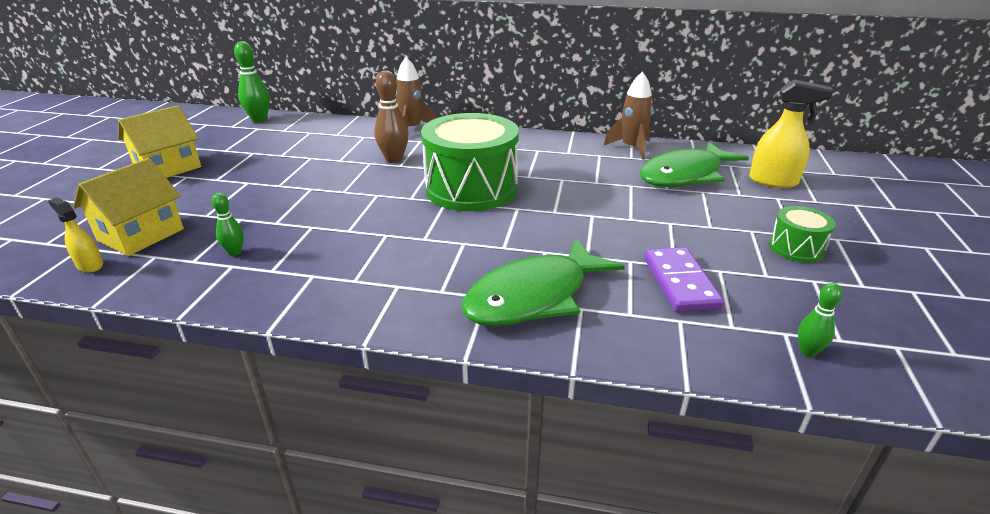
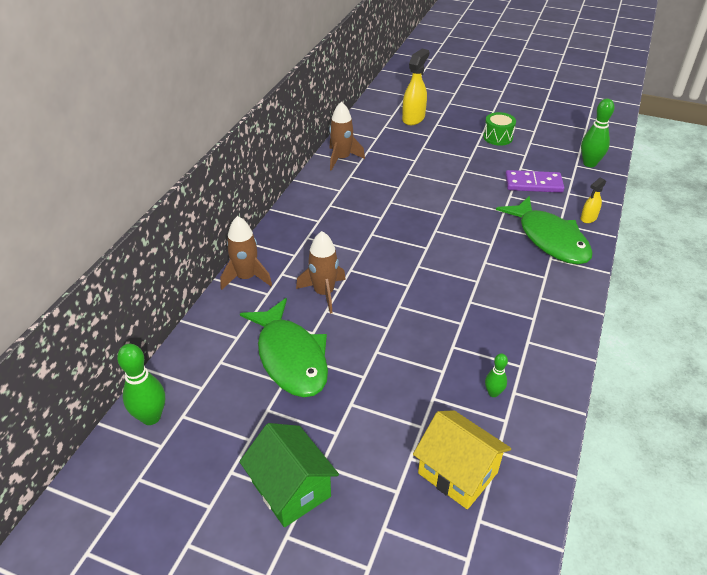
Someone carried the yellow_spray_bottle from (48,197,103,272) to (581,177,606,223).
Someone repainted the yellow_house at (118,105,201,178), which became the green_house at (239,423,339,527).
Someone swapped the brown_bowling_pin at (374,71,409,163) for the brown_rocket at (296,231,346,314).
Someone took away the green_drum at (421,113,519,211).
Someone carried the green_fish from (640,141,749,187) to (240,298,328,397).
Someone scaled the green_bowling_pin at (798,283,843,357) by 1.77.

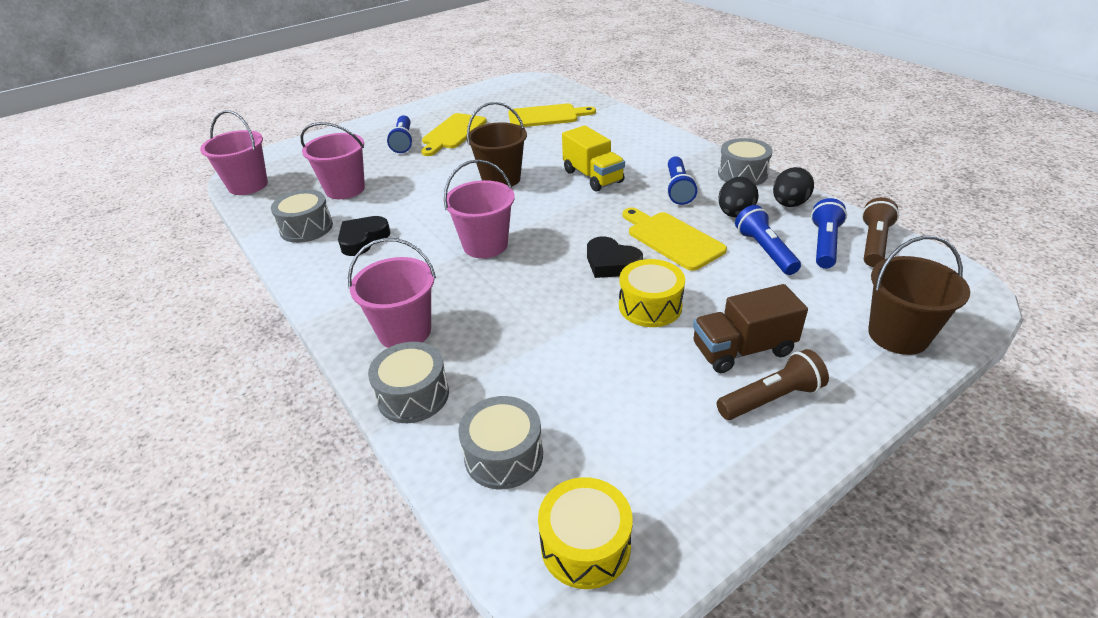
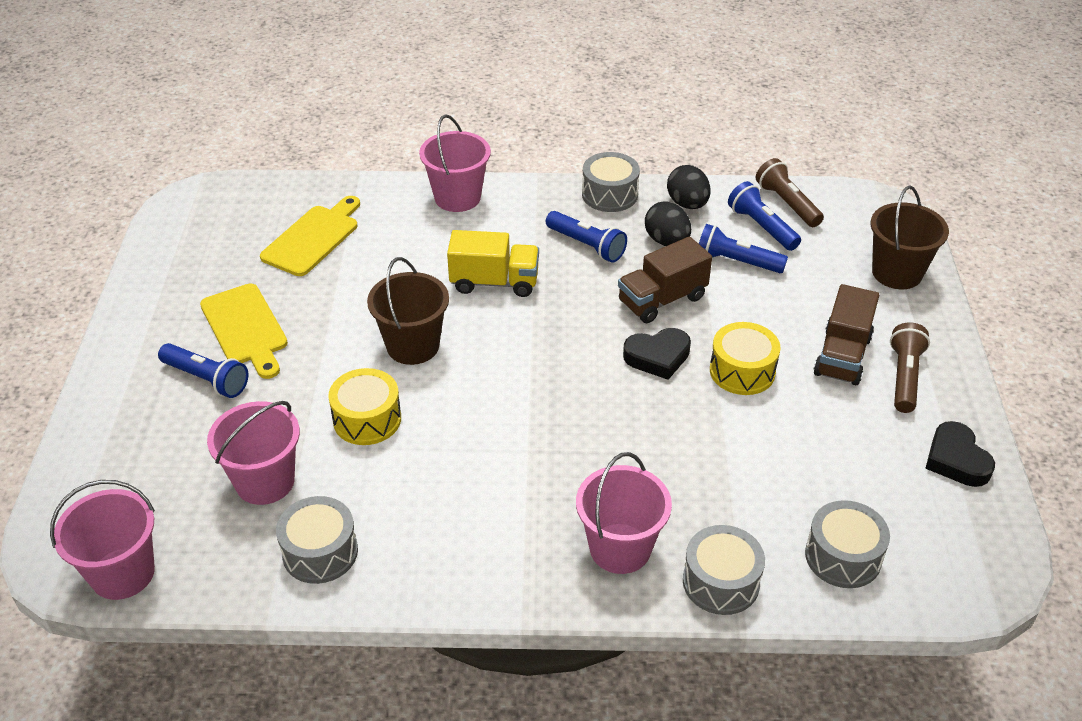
Someone carried the black_heart from (338,216,391,256) to (925,421,995,487).
Someone carried the pink_bucket from (444,160,515,258) to (419,115,491,212).
Someone carried the yellow_drum from (538,477,633,589) to (328,368,401,445).
Someone swapped the yellow_cutting_board at (622,208,727,271) for the brown_truck at (618,236,712,323).

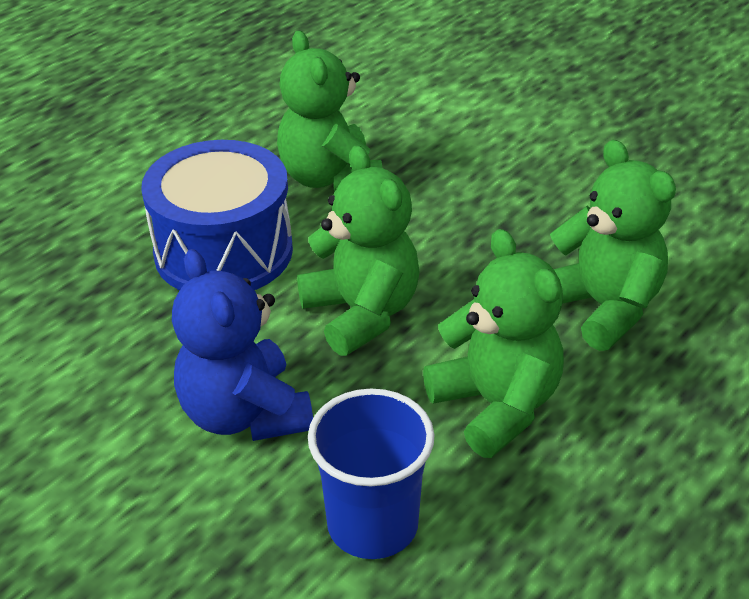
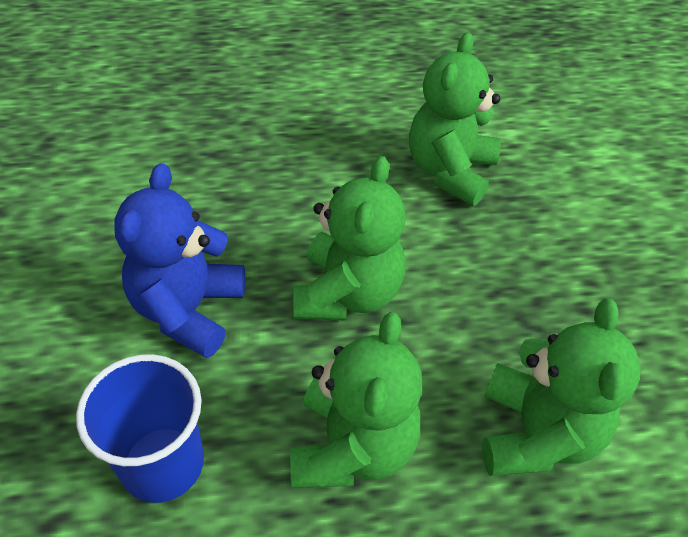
Someone took away the blue_drum at (141,140,293,290).

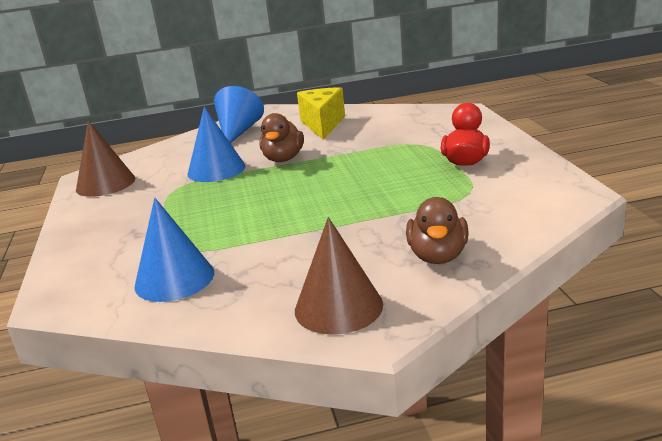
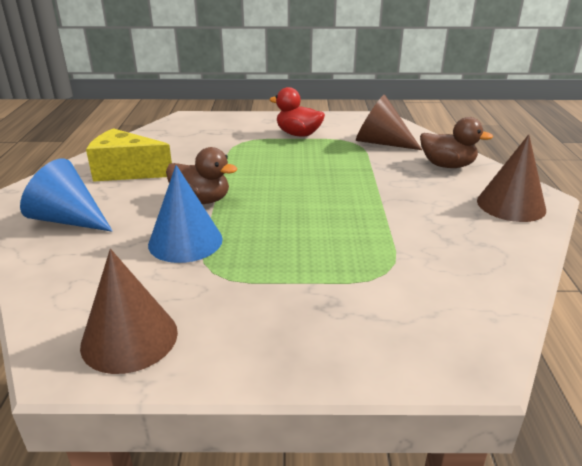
Someone took away the blue_cone at (134,198,214,302).
Someone put down the brown_cone at (356,94,422,150).

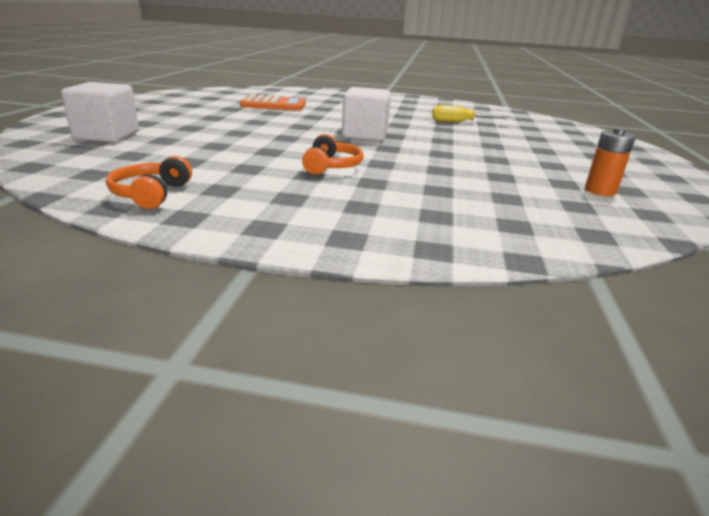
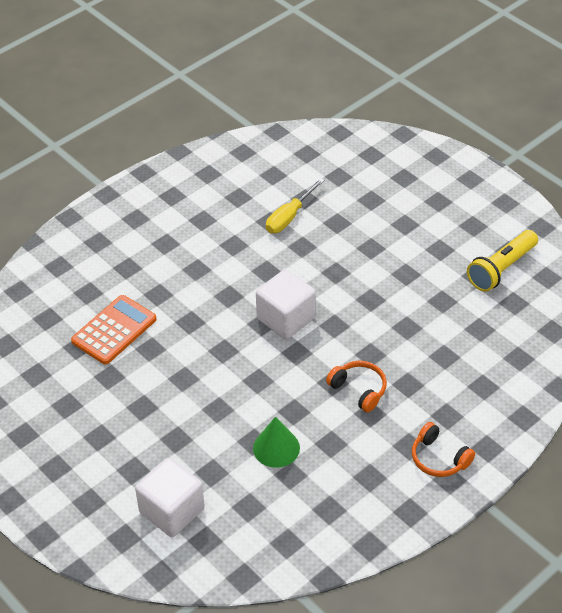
Someone carried the orange_headphones from (106,156,192,209) to (412,422,475,477).
Someone swapped the orange_battery at (585,128,636,196) for the yellow_flashlight at (467,230,538,292).
Someone put down the green_cone at (253,417,300,468).

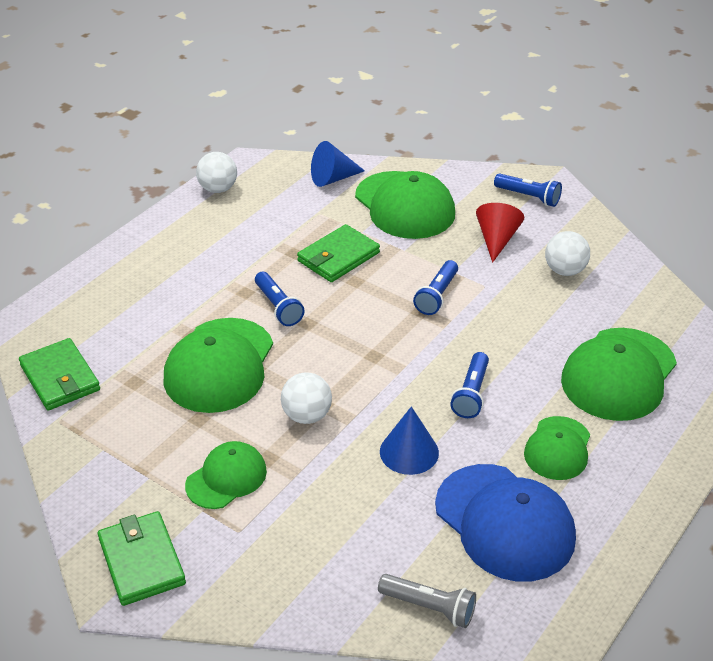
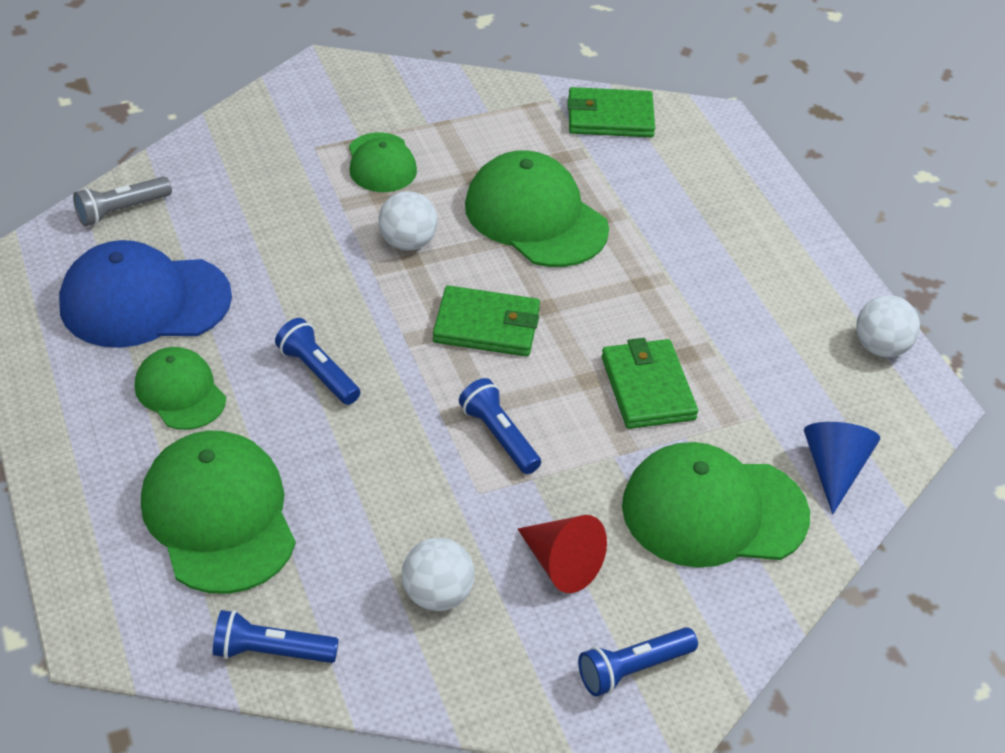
Someone carried the green_wallet from (98,511,186,606) to (433,285,540,357).
Someone carried the blue_flashlight from (255,272,304,326) to (213,610,339,663).
Someone took away the blue_cone at (380,406,439,475).

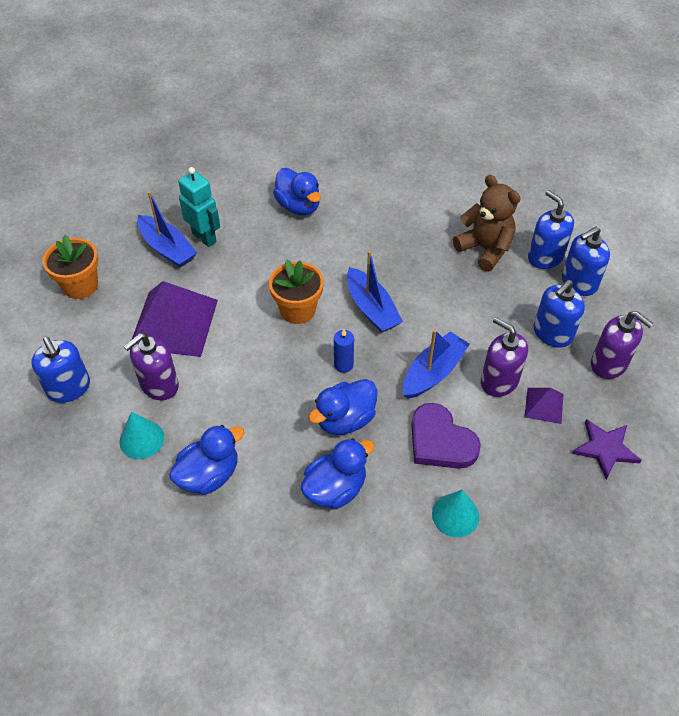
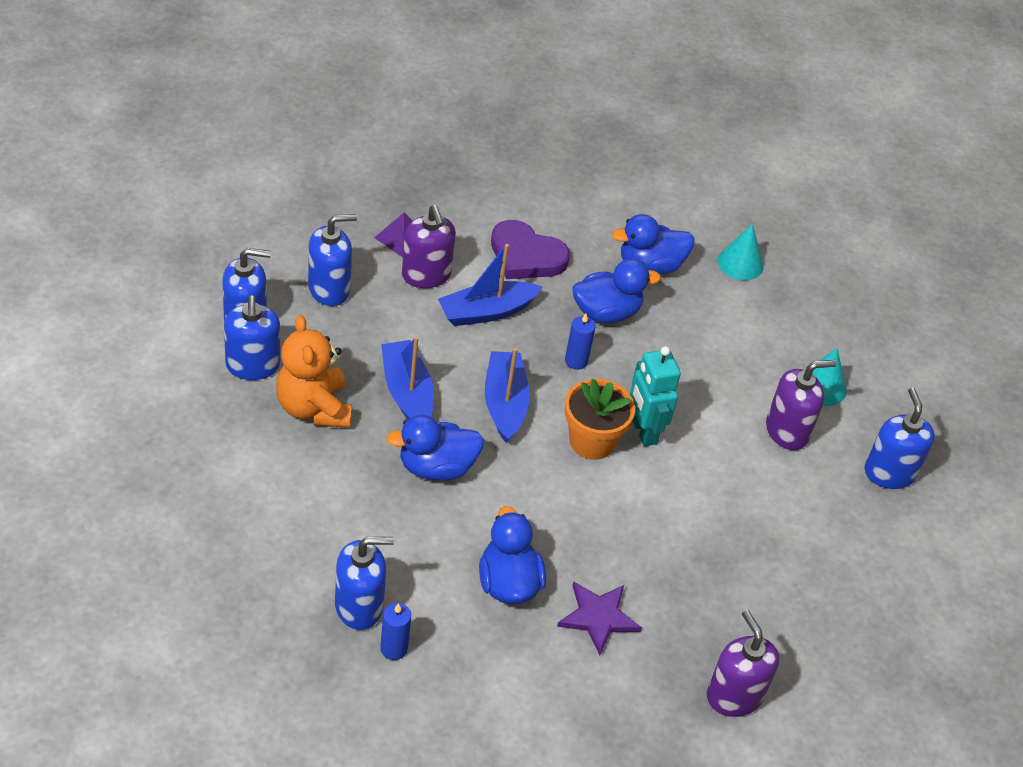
Someone took away the orange_flower_pot at (42,235,99,299).
Someone took away the purple_pyramid at (132,281,218,357).
Someone carried the blue_boat from (137,191,197,268) to (381,336,434,420).
Someone carried the blue_duck from (169,425,245,495) to (386,415,484,481).
Someone carried the turquoise_robot from (178,167,220,247) to (630,346,681,446).
Someone rotated the purple_heart at (411,403,481,469) by 135 degrees clockwise.
Someone carried the turquoise_cone from (432,490,479,537) to (717,224,764,281).
Someone repainted the brown_teddy_bear at (453,175,520,272), which became the orange_teddy_bear at (276,315,352,428).
Someone carried the purple_star from (572,419,642,479) to (557,581,642,655).
Someone carried the purple_soap_dispenser from (591,311,654,379) to (707,610,779,717).
Someone put down the blue_soap_dispenser at (335,537,394,630).
Someone put down the blue_candle at (380,603,411,660).

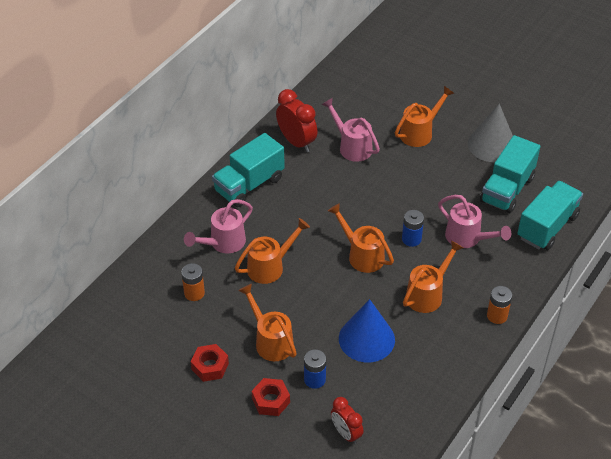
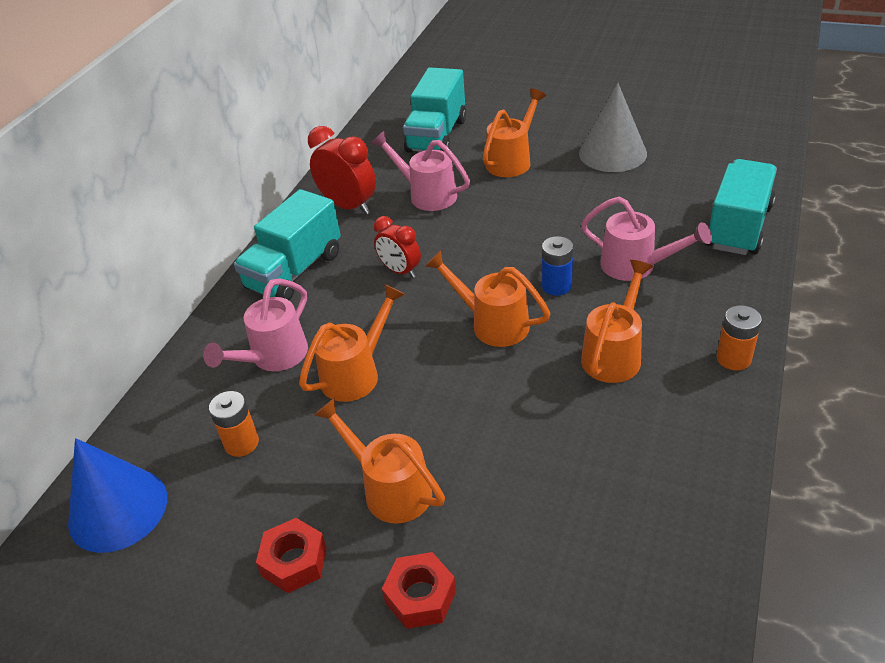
Someone took away the blue_battery at (304,349,326,389).
Someone carried the red_clock from (331,397,364,444) to (374,216,421,278).
Someone carried the blue_cone from (339,299,395,362) to (68,438,167,553).
Someone carried the turquoise_truck from (480,135,540,213) to (403,67,466,153).

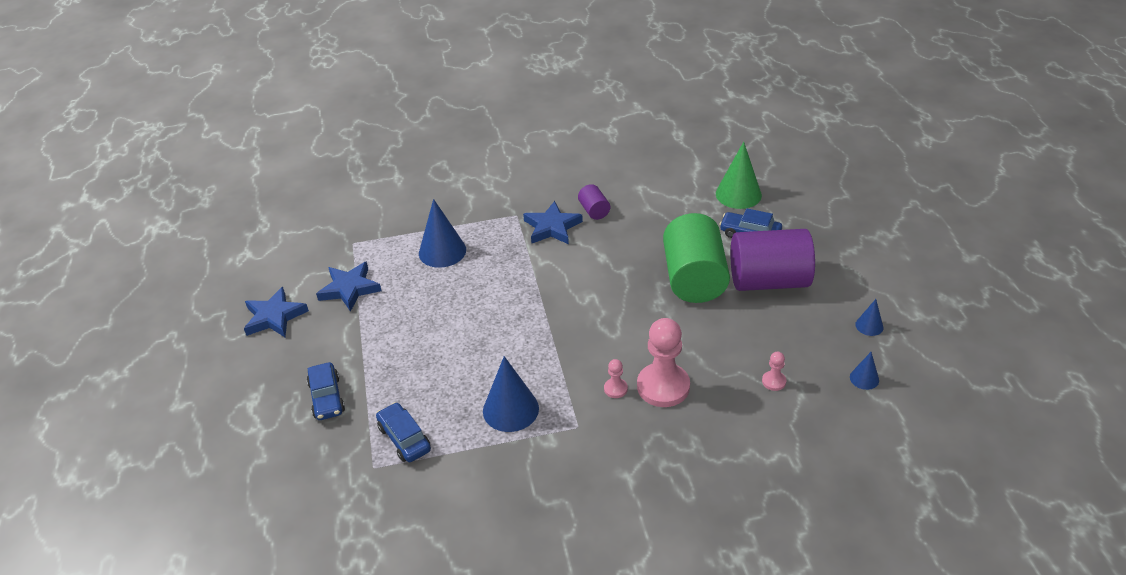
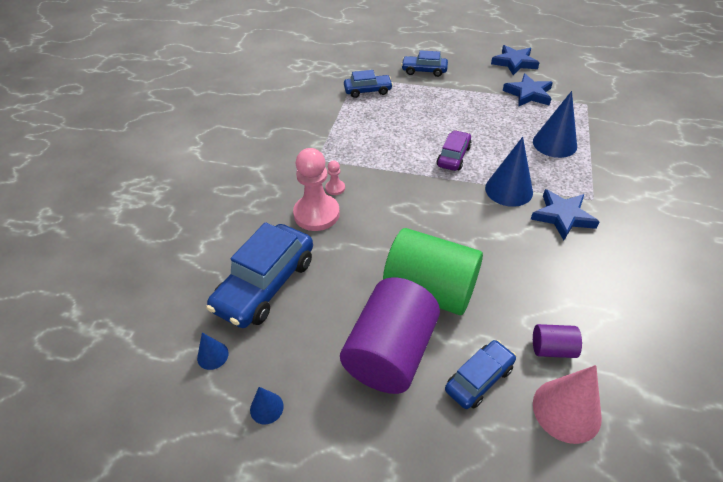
Someone carried the blue_cone from (483,356,539,432) to (485,137,533,207).
Someone carried the purple_cylinder from (578,184,610,220) to (533,324,582,358).
Someone repainted the green_cone at (716,142,762,209), which became the pink_cone at (533,365,602,444).
Someone swapped the pink_pawn at (762,352,786,391) for the blue_car at (206,222,313,328).
Someone put down the purple_car at (437,130,472,171).

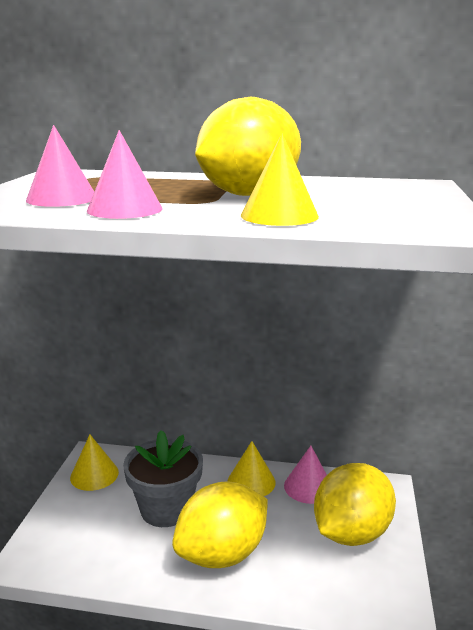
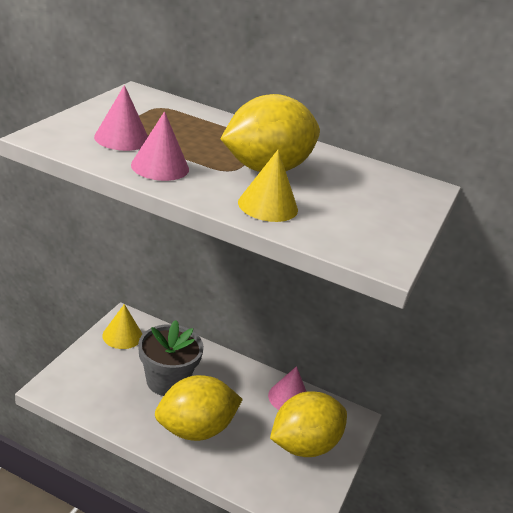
Someone took away the yellow_cone at (228,441,276,496).

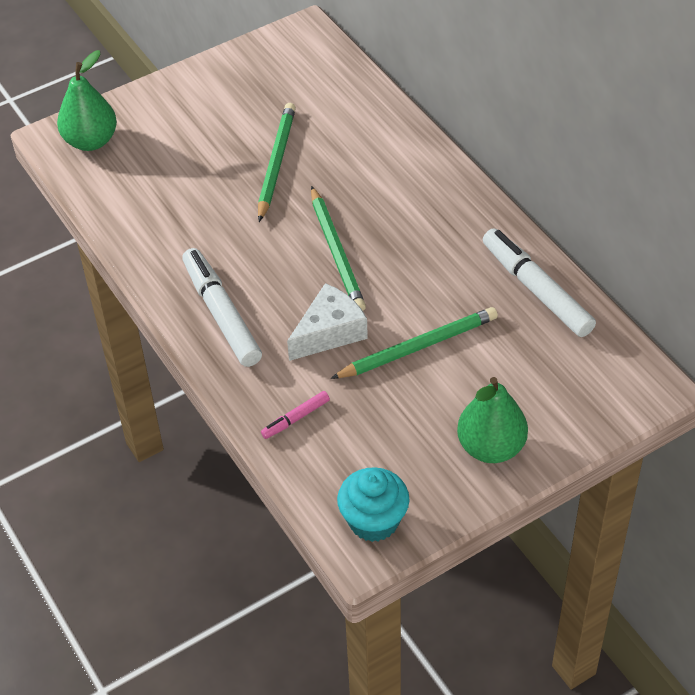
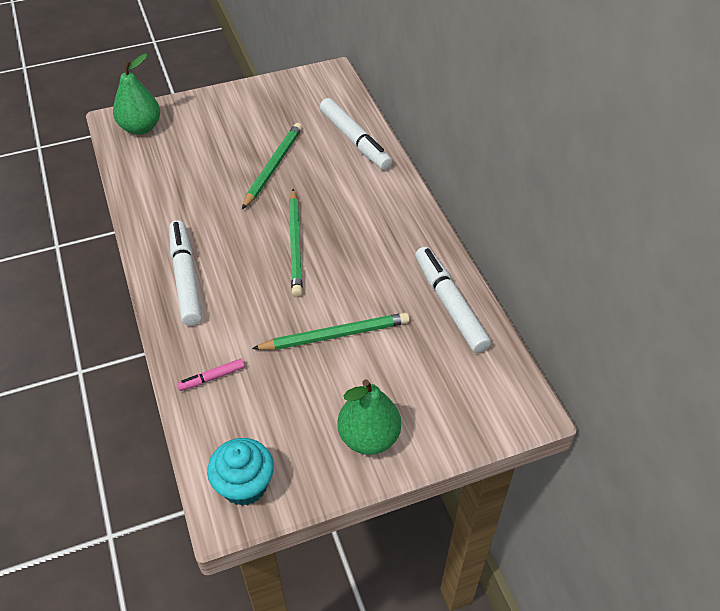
Someone took away the white_cheese at (287,283,368,361).
Someone put down the white_marker at (320,98,392,170).

